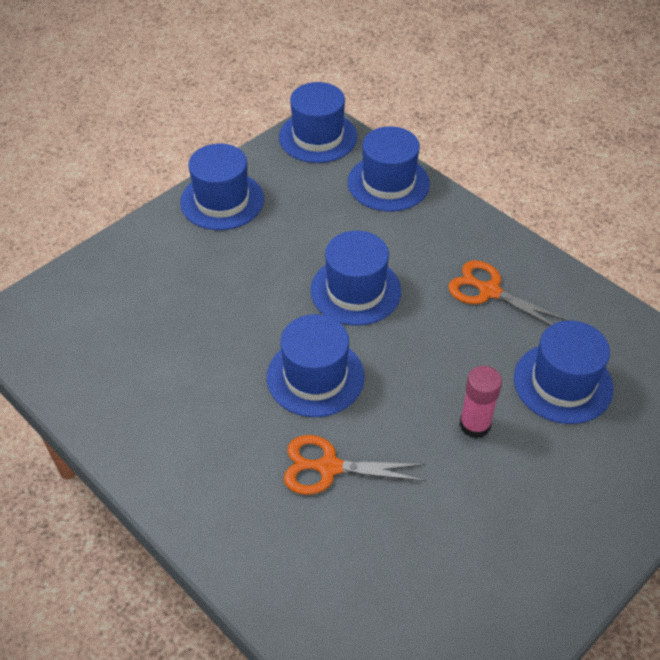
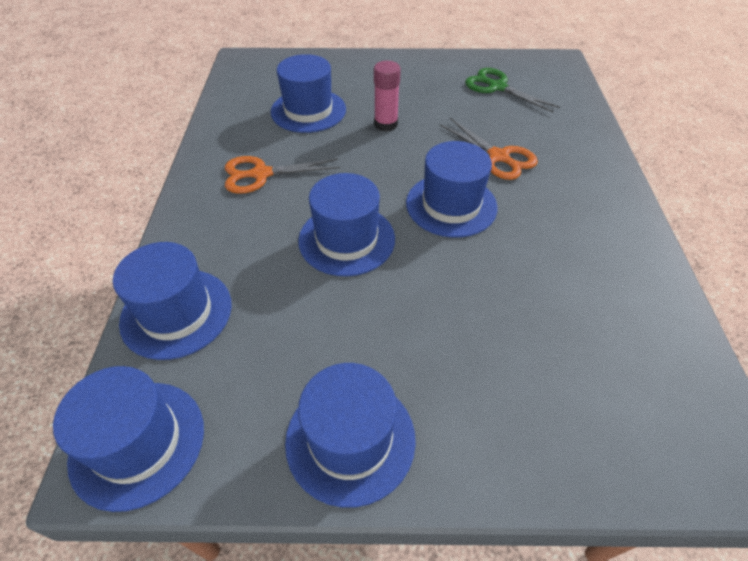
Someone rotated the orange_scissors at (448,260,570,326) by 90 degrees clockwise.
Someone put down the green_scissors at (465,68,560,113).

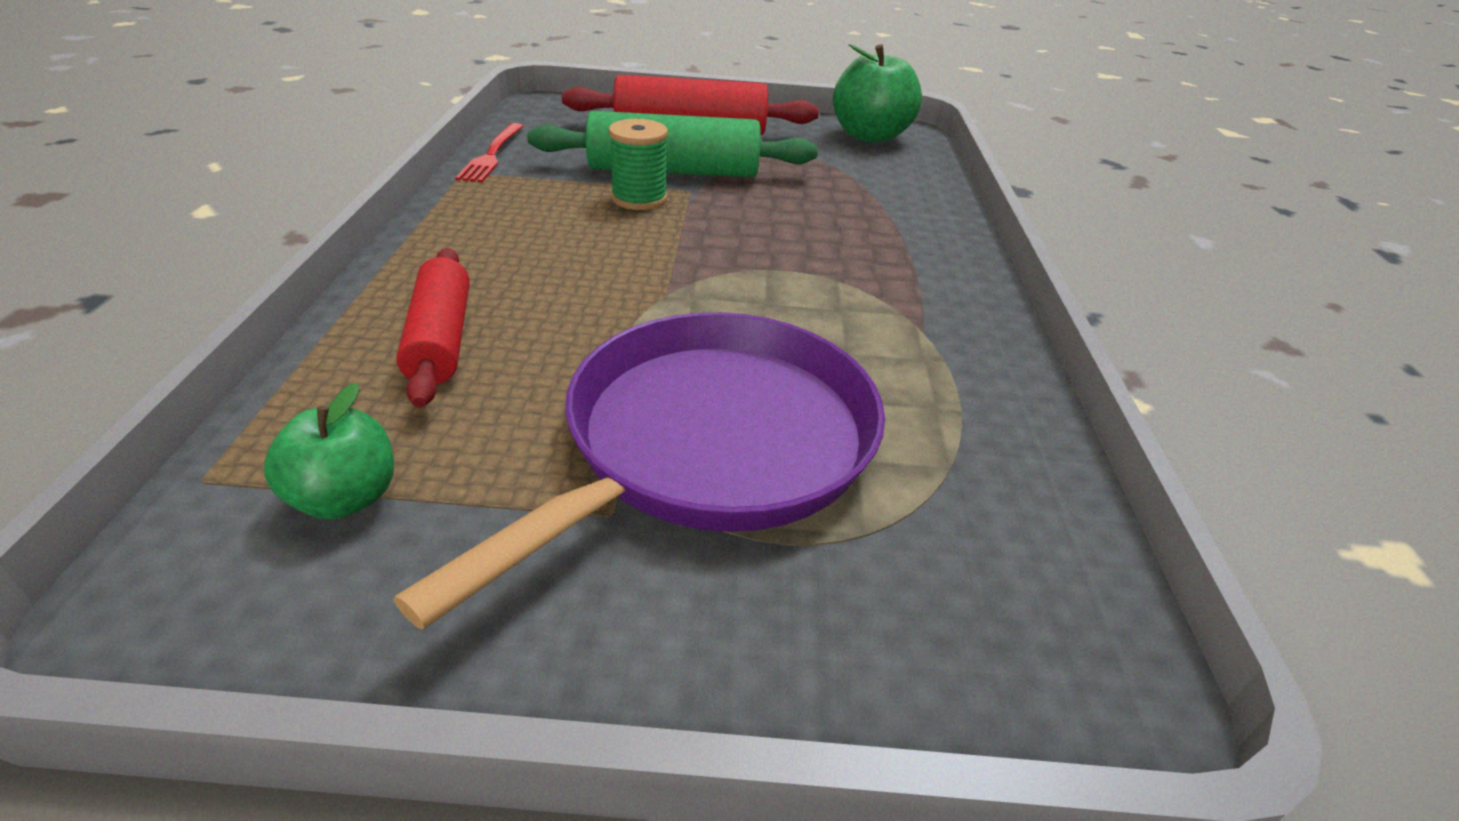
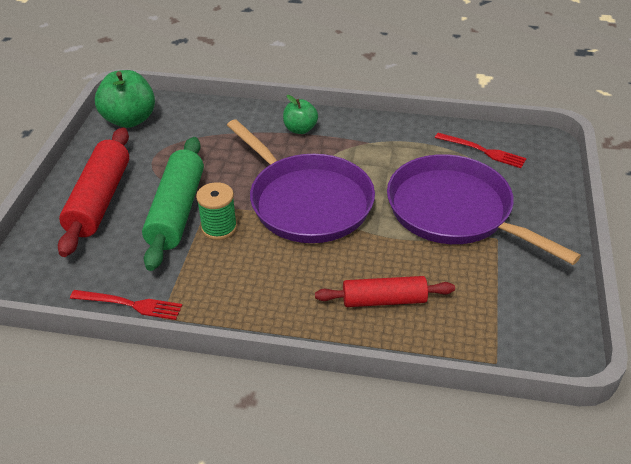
Someone carried the green_apple from (264,383,394,519) to (283,95,318,134).
Someone put down the purple_pan at (227,119,375,243).
Someone put down the red_fork at (435,133,527,168).

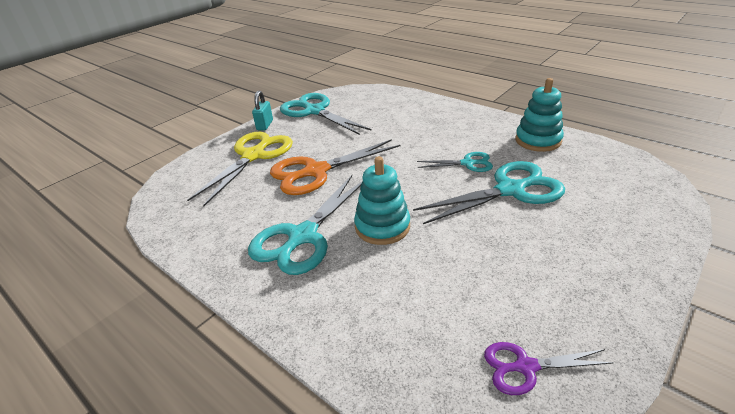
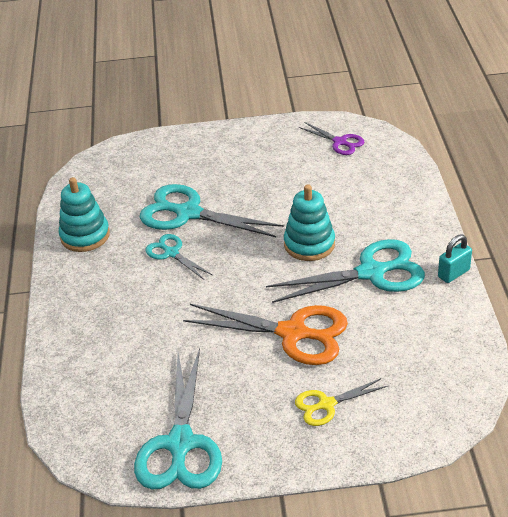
Someone scaled the yellow_scissors at (187,132,293,207) by 0.53.
Someone carried the turquoise_padlock from (252,91,273,130) to (438,234,472,283).

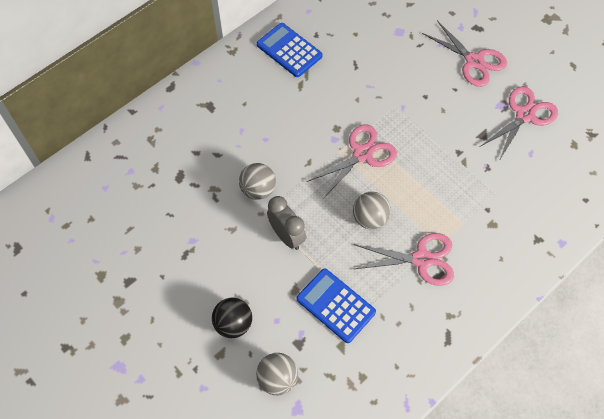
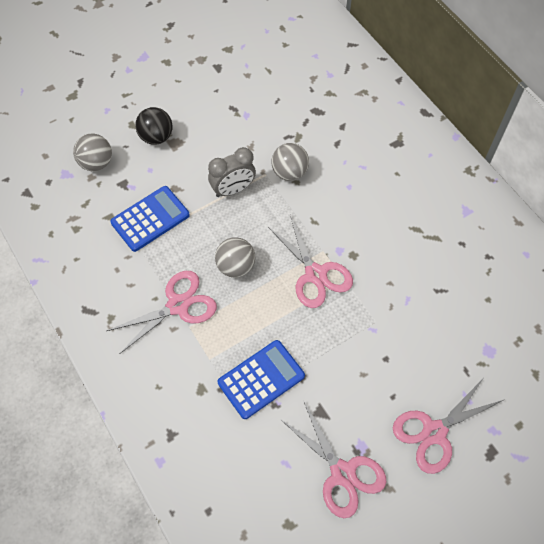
Someone carried the blue_calculator from (257,23,322,77) to (218,340,305,419).
Someone rotated the pink_scissors at (355,233,454,286) by 135 degrees counterclockwise.

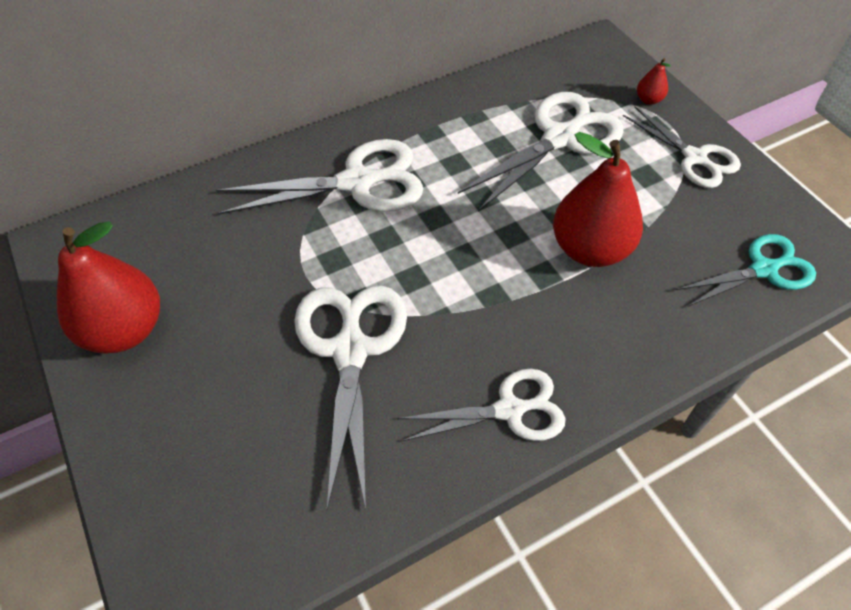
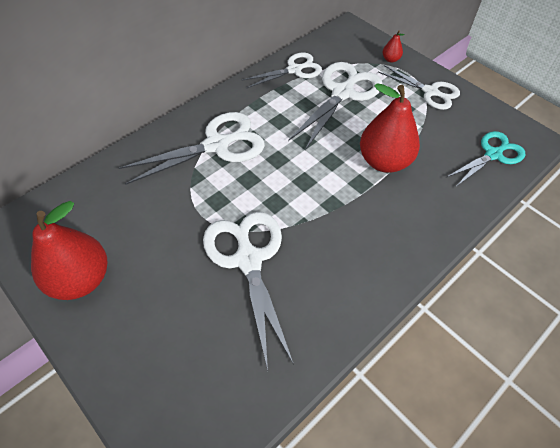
Someone carried the white_scissors from (397,369,566,441) to (242,53,322,88).

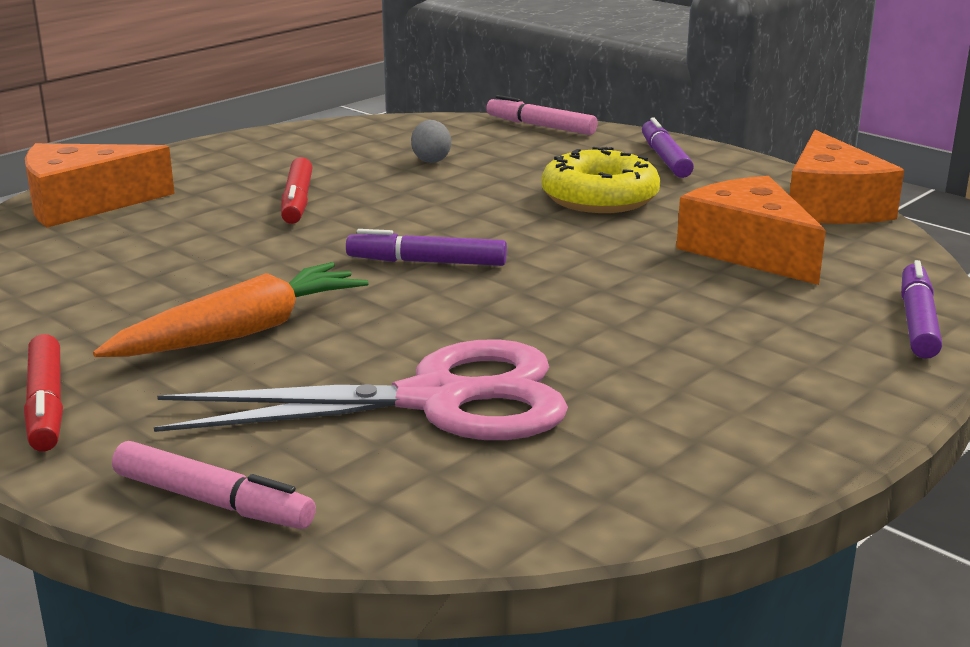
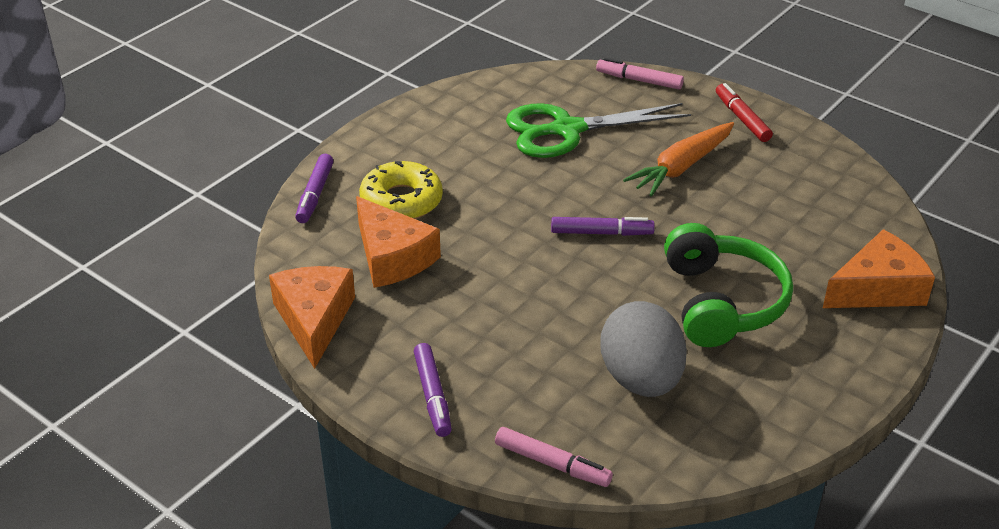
Someone repainted the pink_scissors at (154,339,568,440), which became the green_scissors at (506,103,691,158).
Someone swapped the red_marker at (281,157,312,224) for the green_headphones at (664,223,793,347).
Someone scaled the grey_egg at (411,120,451,163) by 2.31.
Someone carried the yellow_donut from (541,147,660,213) to (359,161,443,219).

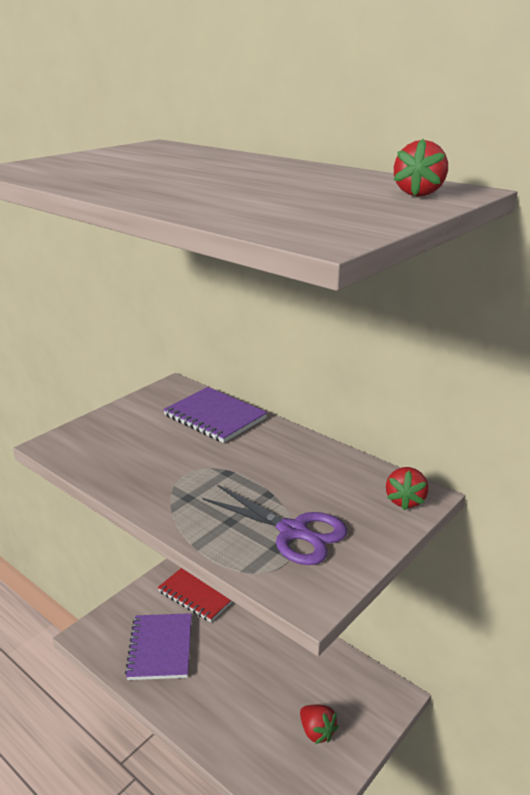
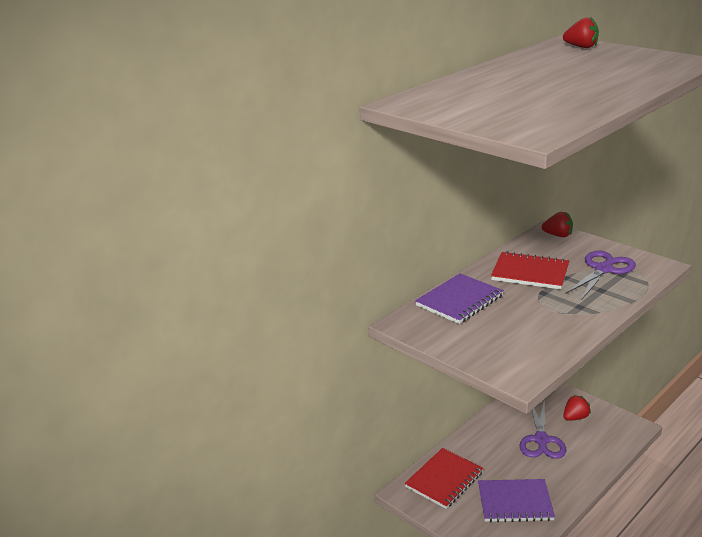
Someone put down the red_notebook at (491,251,569,290).
Someone put down the purple_scissors at (519,400,566,459).

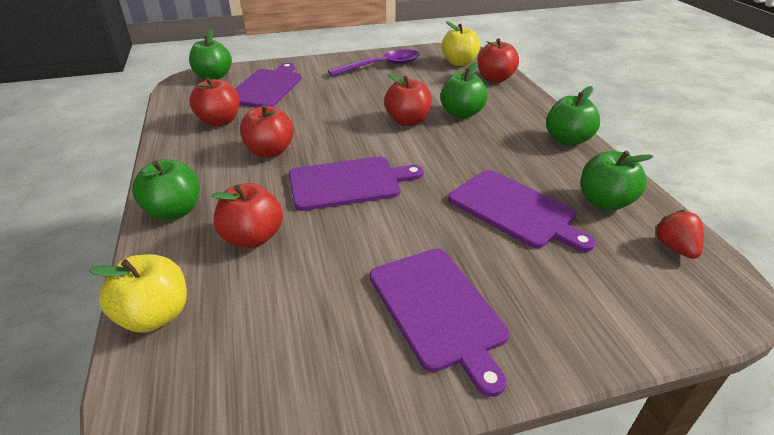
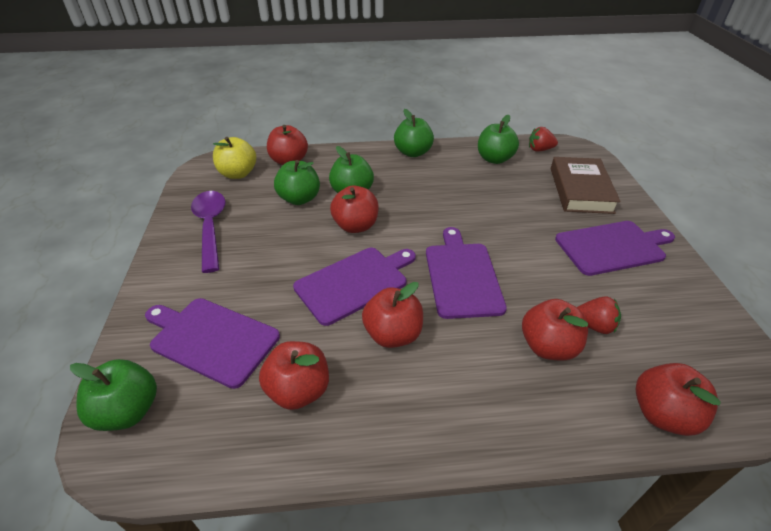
Someone repainted the yellow_apple at (89,254,187,333), which became the red_apple at (636,363,721,436).
Someone carried the green_apple from (132,159,199,220) to (274,160,320,205).
Someone carried the purple_cutting_board from (448,170,596,252) to (293,248,416,326).
Someone put down the brown_book at (551,157,621,214).
Someone put down the red_strawberry at (577,296,621,334).

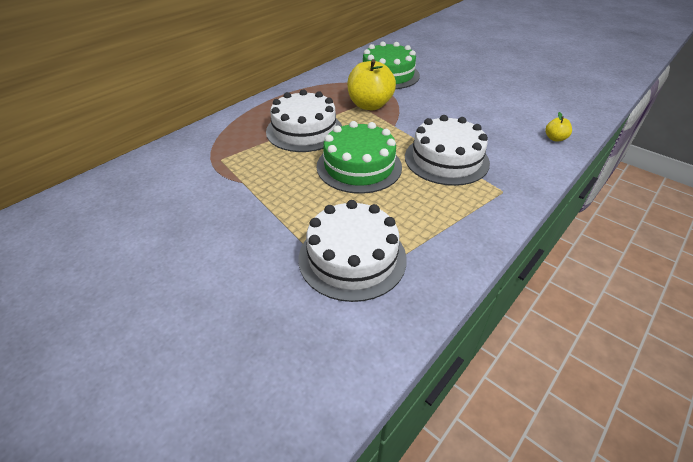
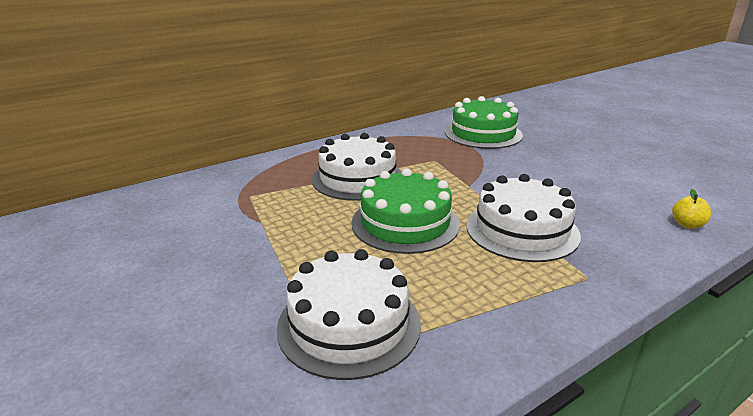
Someone took away the yellow_apple at (347,59,396,110).

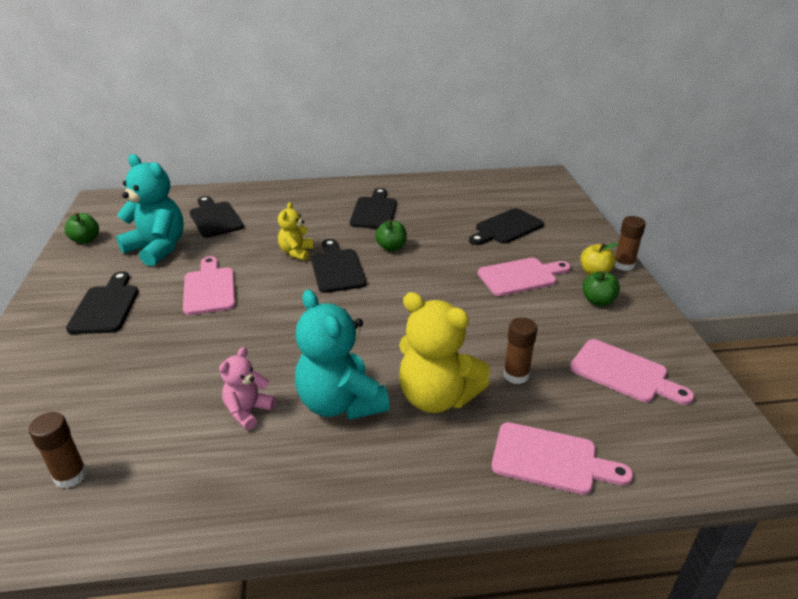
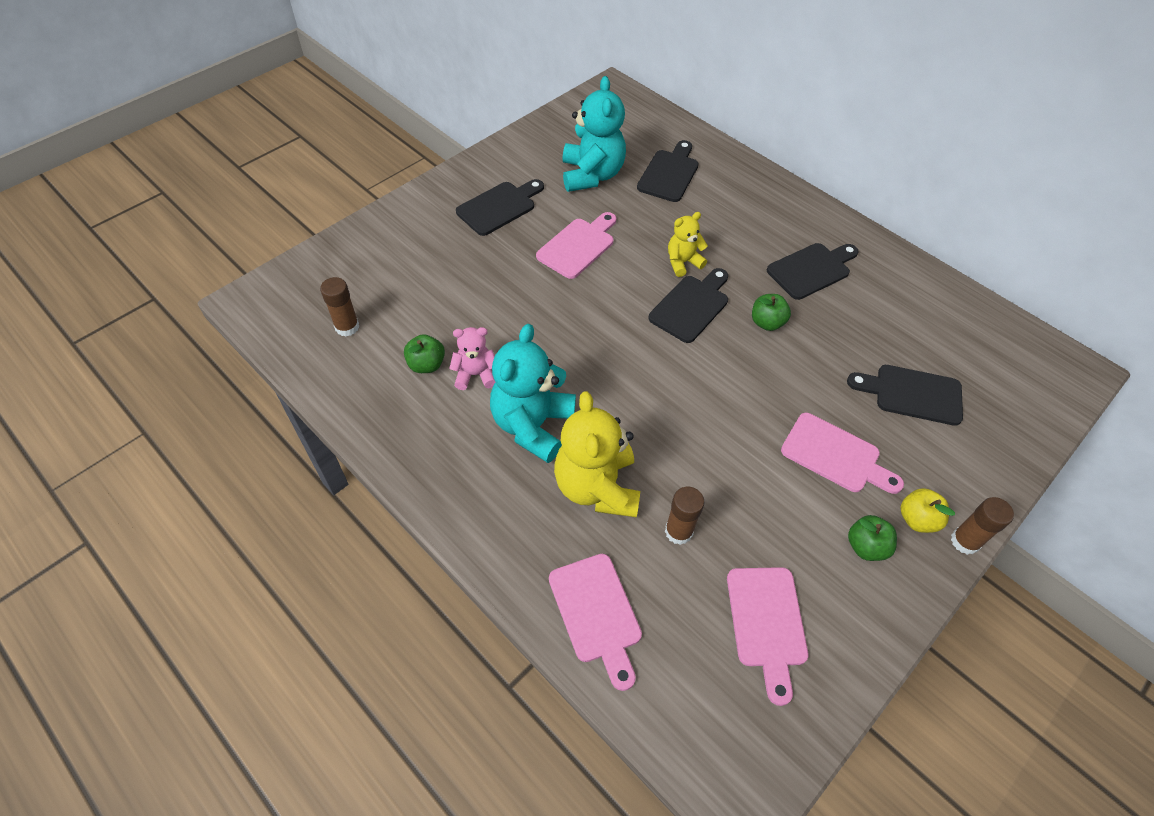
Someone carried the green_apple from (64,212,99,243) to (404,334,445,373).

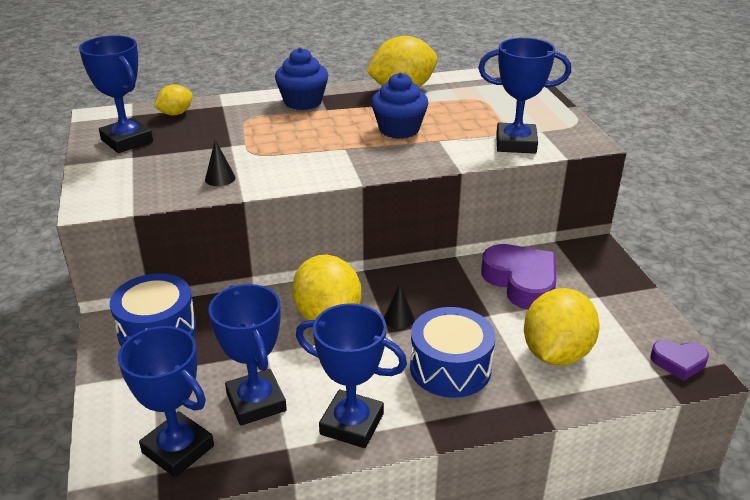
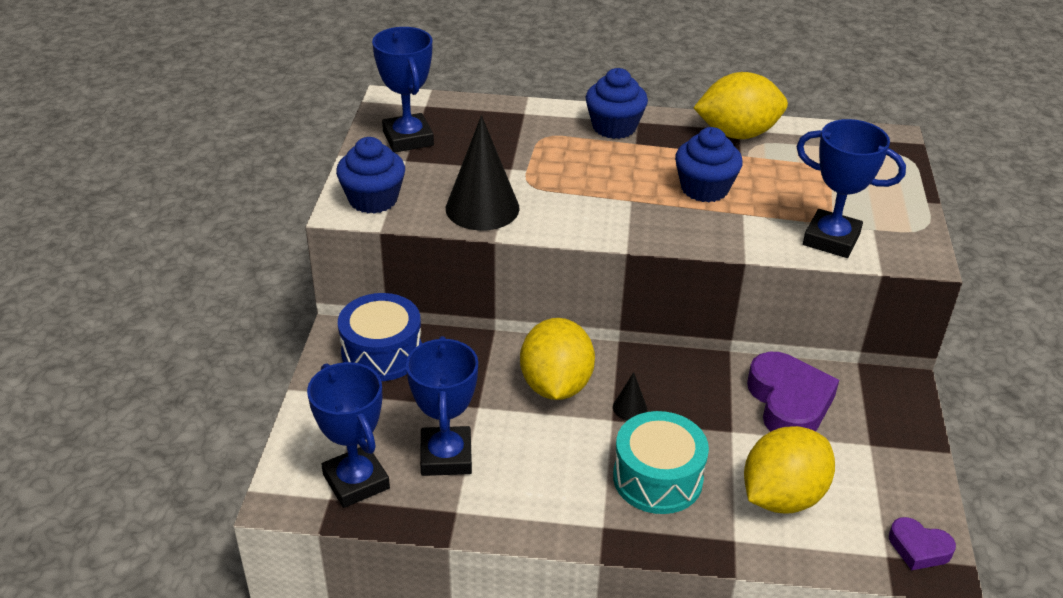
Someone took away the yellow_lemon at (154,84,193,115).
Someone scaled the black_cone at (205,140,236,186) by 2.25.
Someone took away the blue_trophy at (296,303,407,448).
Someone repainted the blue_drum at (410,307,496,398), which became the turquoise_drum at (613,411,709,514).
Someone put down the blue_cupcake at (336,137,405,214).

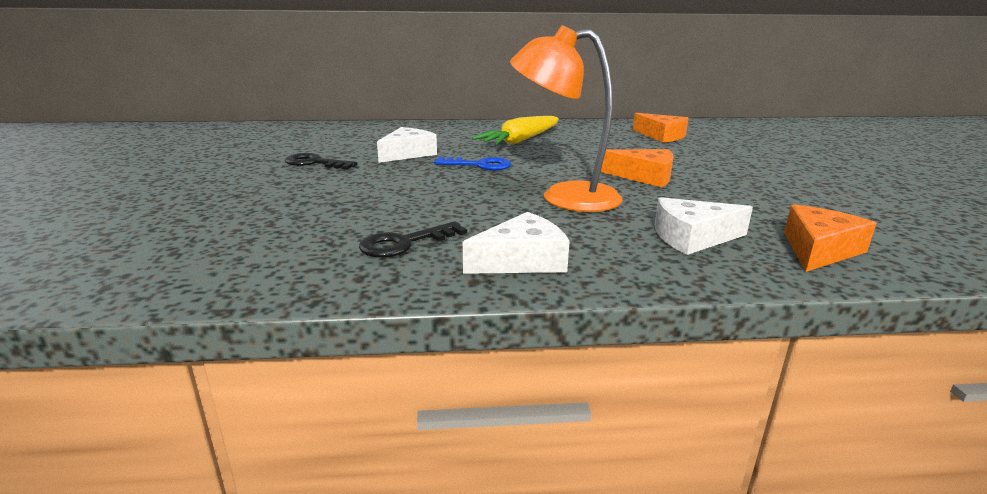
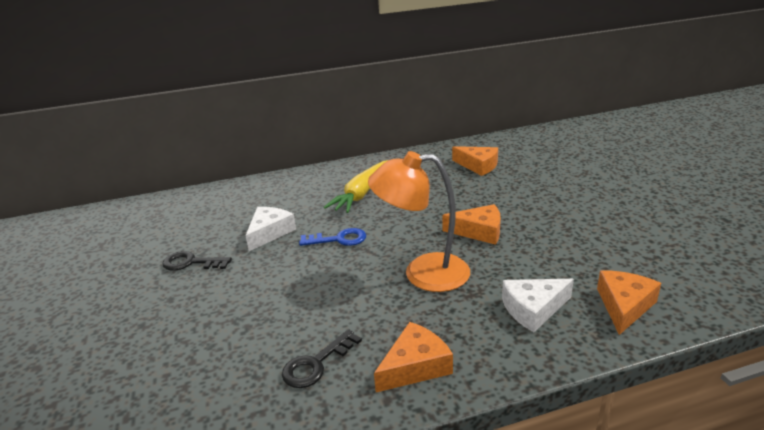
Someone repainted the white_cheese at (463,212,570,274), which became the orange_cheese at (374,322,453,392).

